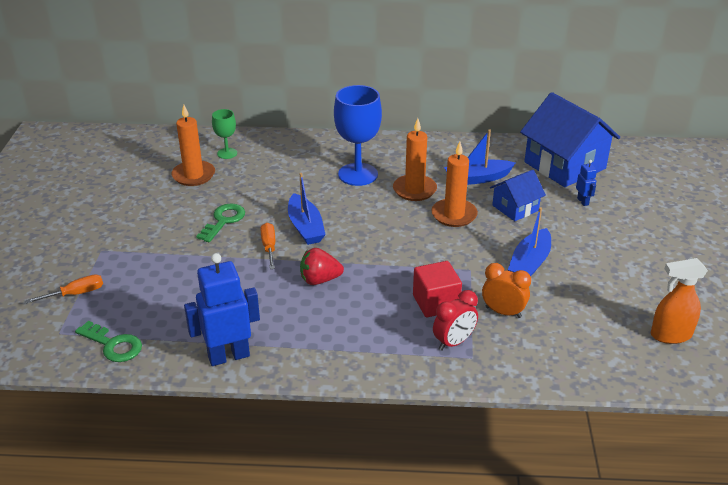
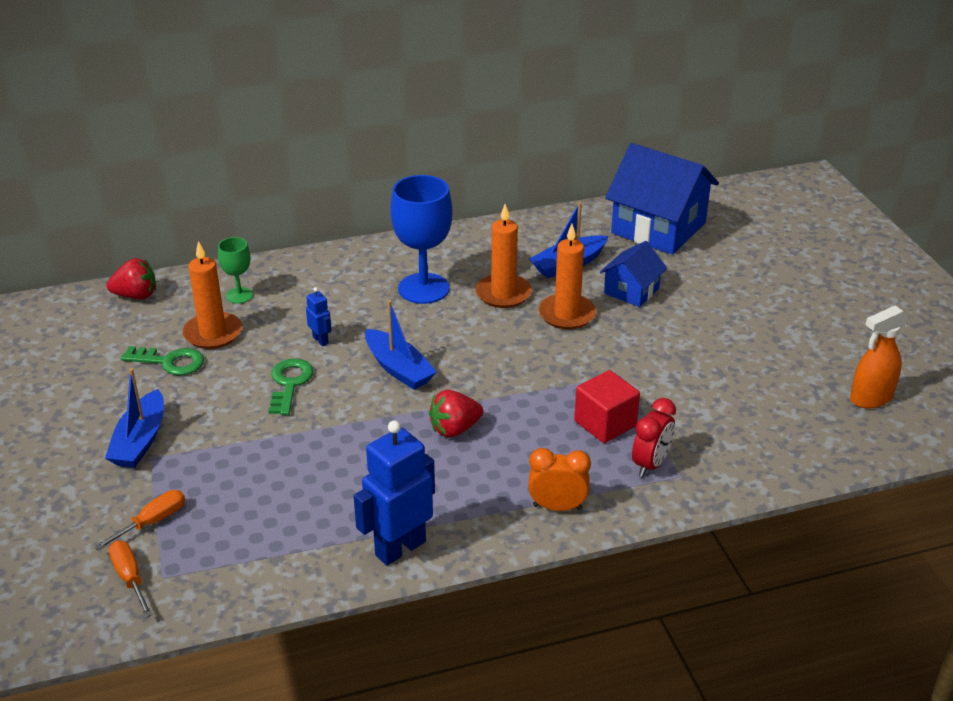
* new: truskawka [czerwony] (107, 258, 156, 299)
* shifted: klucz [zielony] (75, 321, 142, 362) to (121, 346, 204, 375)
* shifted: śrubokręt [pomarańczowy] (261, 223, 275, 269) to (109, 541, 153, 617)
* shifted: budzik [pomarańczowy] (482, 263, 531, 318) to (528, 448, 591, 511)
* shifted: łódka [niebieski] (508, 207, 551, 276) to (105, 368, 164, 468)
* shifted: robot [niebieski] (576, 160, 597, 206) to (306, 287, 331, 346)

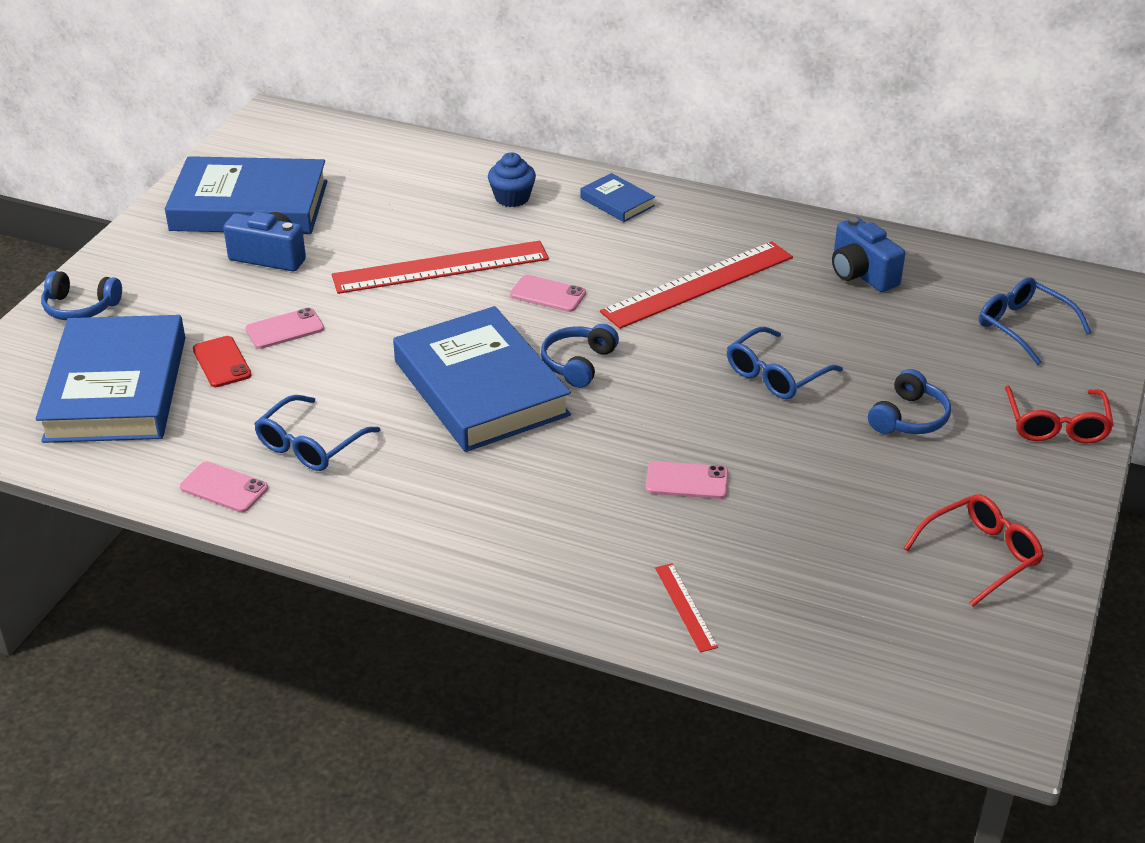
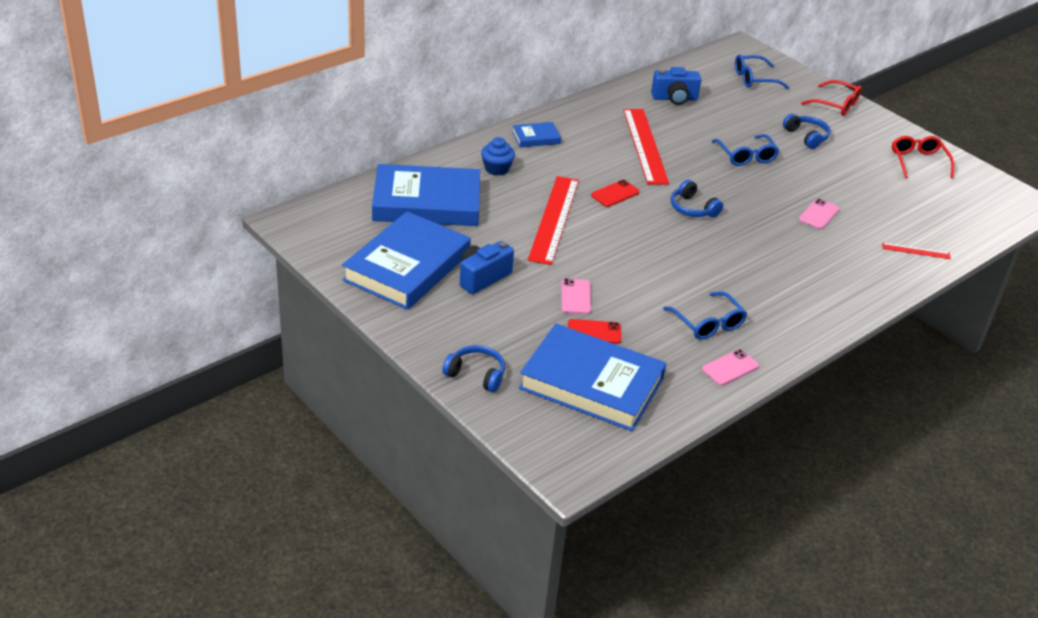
* shifted: książka [niebieski] (393, 306, 571, 452) to (372, 164, 480, 226)
* repainted: telefon [różowy] (510, 275, 586, 312) to telefon [czerwony] (591, 180, 640, 207)
* rotated: słuchawki [niebieski] (41, 271, 122, 320) = (442, 345, 505, 392) 105 degrees counterclockwise

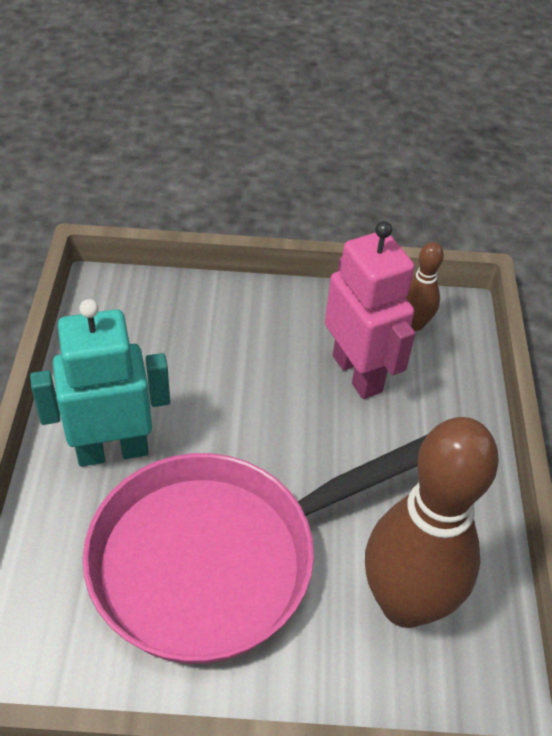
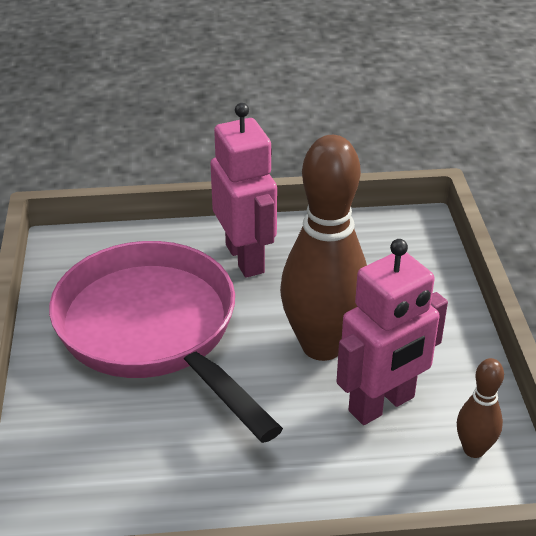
* shifted: kręgiel [brązowy] (365, 417, 499, 628) to (280, 135, 367, 361)
* repainted: robot [turkusowy] (30, 299, 170, 467) to robot [różowy] (210, 103, 277, 278)

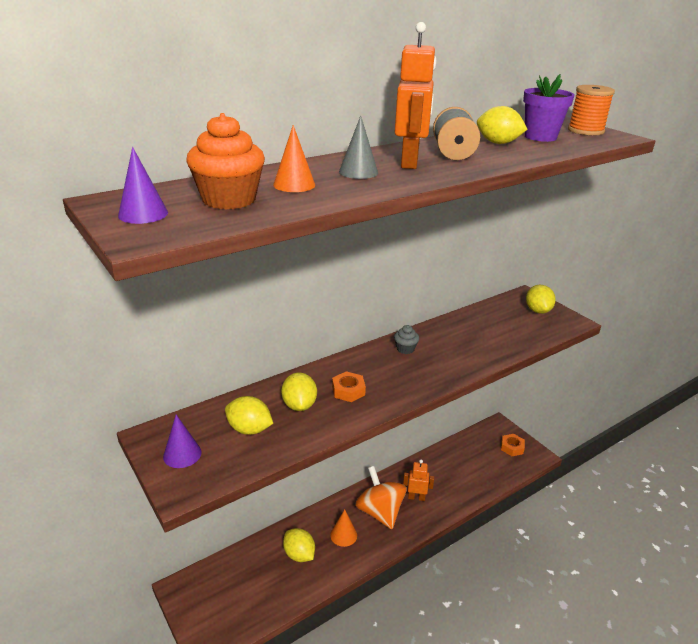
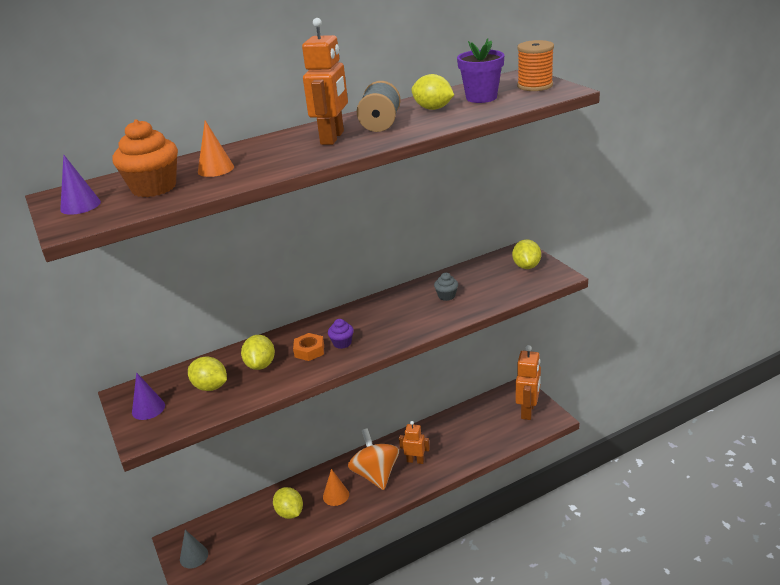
* new: muffinka [fioletowy] (328, 319, 354, 349)
* shifted: stożek [szary] (339, 116, 378, 179) to (180, 530, 208, 568)
* shifted: muffinka [szary] (394, 325, 419, 354) to (434, 273, 458, 301)
* swapped: nakrętka [pomarańczowy] (501, 434, 525, 456) to robot [pomarańczowy] (516, 345, 541, 420)

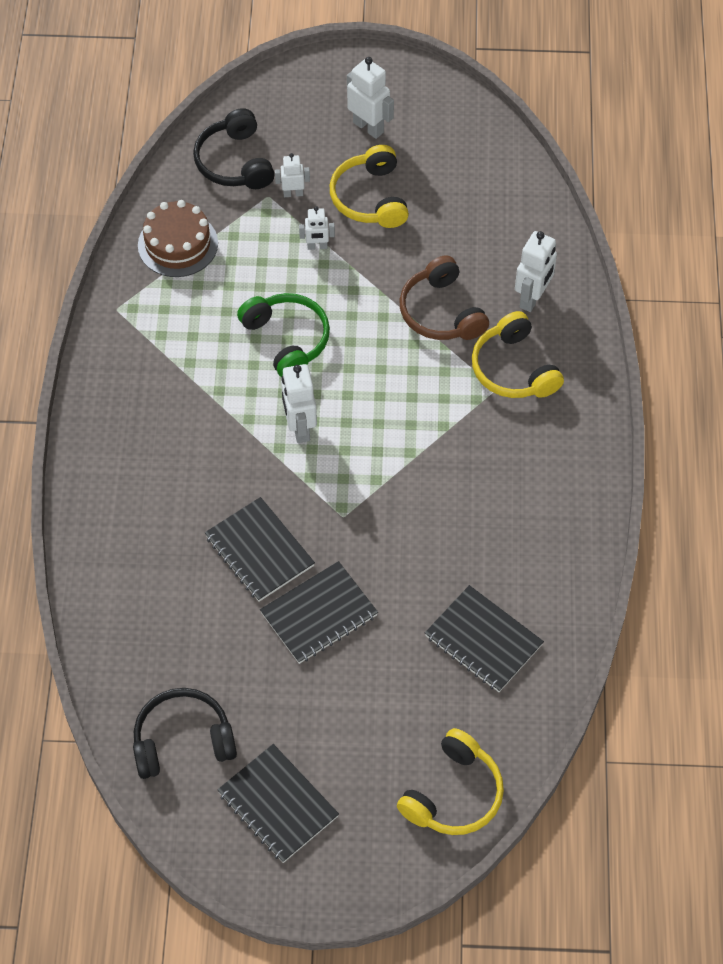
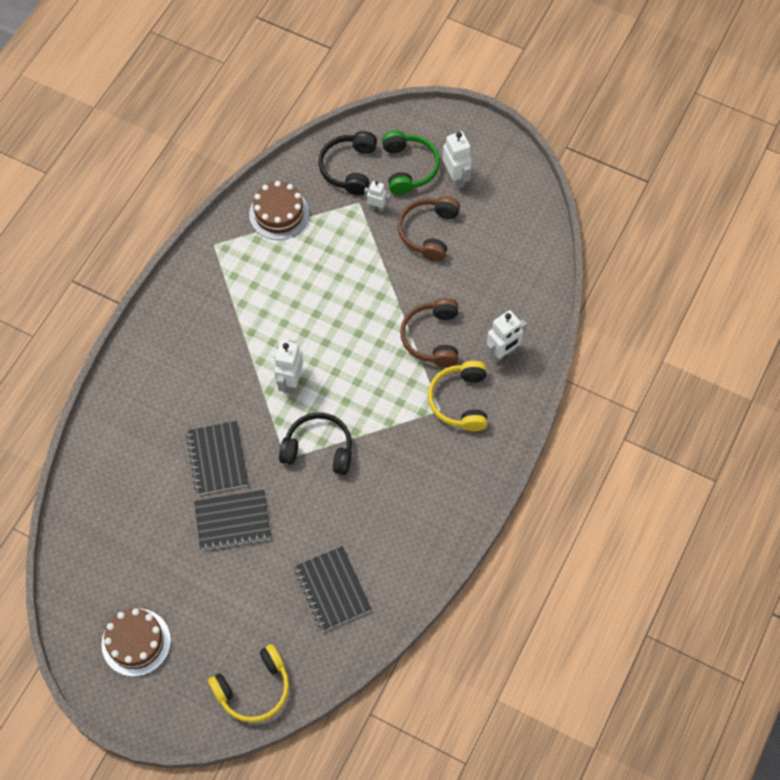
* gone: robot [biały] (299, 206, 335, 250)
* shifted: słuchawki [czarny] (133, 688, 237, 779) to (279, 412, 352, 475)
* shifted: słuchawki [zielony] (237, 293, 330, 378) to (382, 131, 440, 195)
* swapped: zeszyt [czarny] (218, 744, 339, 863) to tort [brązowy] (101, 608, 171, 677)
* repainted: słuchawki [żółty] (330, 145, 409, 228) to słuchawki [brązowy] (398, 196, 460, 262)

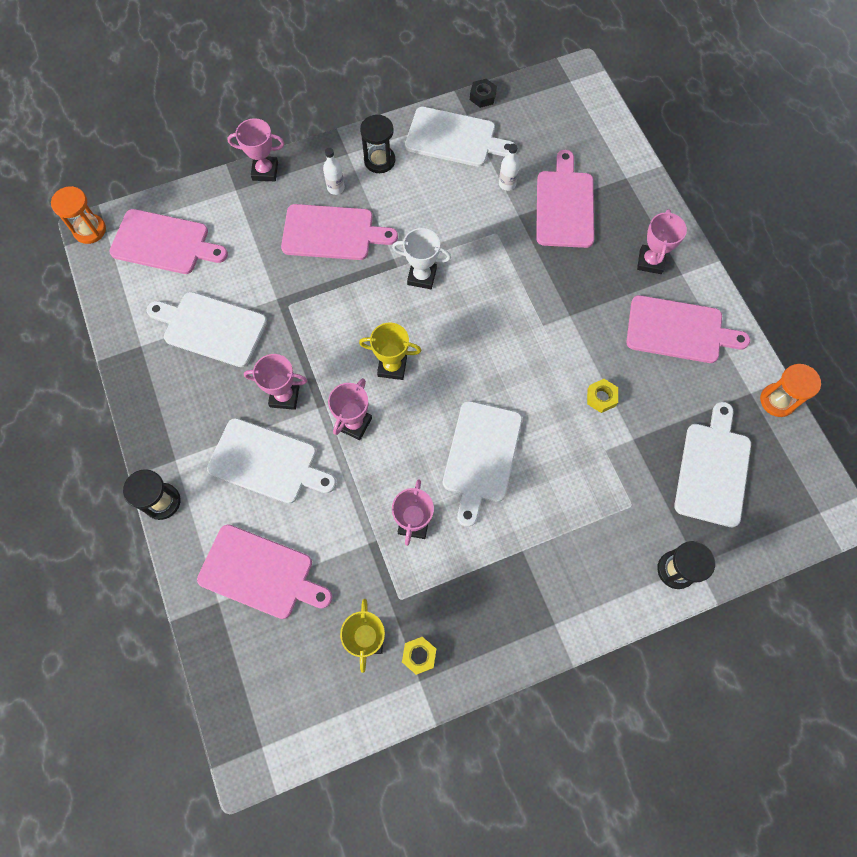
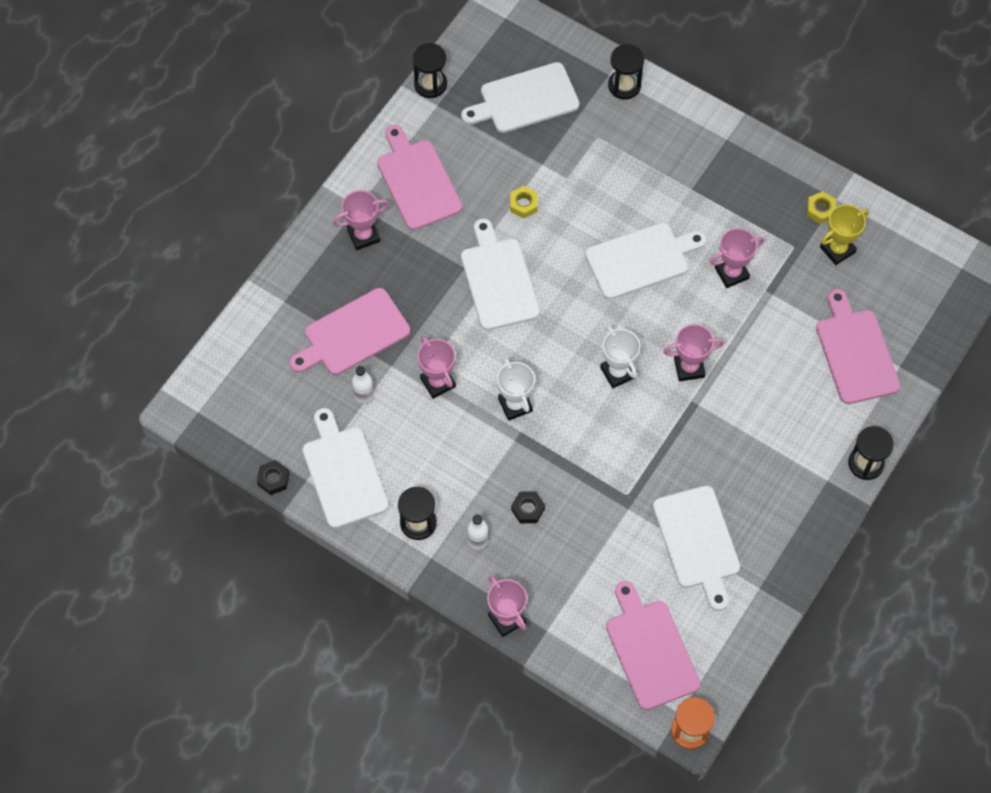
* shifted: deska do krojenia [biały] (207, 418, 336, 504) to (461, 219, 540, 330)
* shifted: puchar [różowy] (244, 354, 307, 410) to (417, 336, 456, 399)
* swapped: deska do krojenia [różowy] (281, 204, 398, 260) to nakrętka [czarny] (511, 492, 545, 523)
* repainted: puchar [żółty] (359, 323, 421, 380) to puchar [biały] (600, 326, 640, 388)
* repainted: klepsydra [pomarańczowy] (760, 364, 821, 417) to klepsydra [czarny] (412, 43, 447, 98)

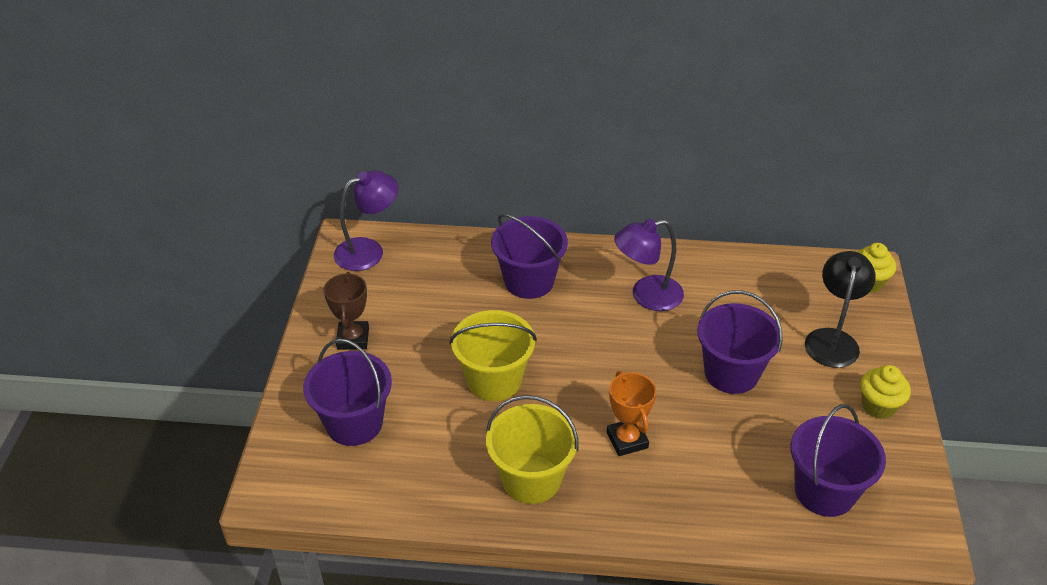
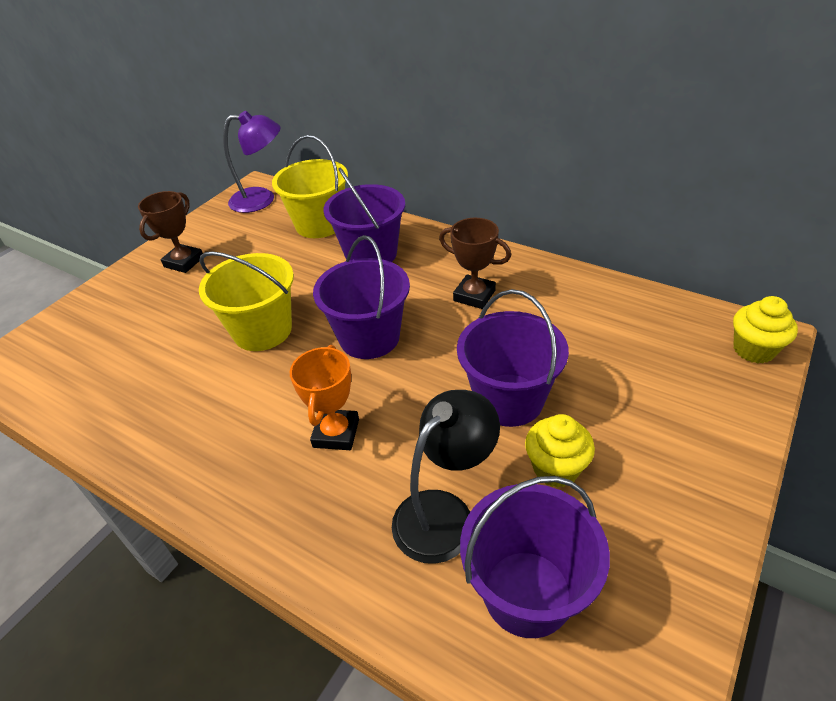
* shifted: wiadro [fioletowy] (303, 338, 392, 446) to (313, 235, 410, 359)
* shifted: wiadro [żółty] (486, 395, 579, 504) to (272, 135, 348, 238)
* shifted: lampka [czarny] (805, 251, 876, 368) to (392, 390, 500, 564)
* shifted: muffinka [żółty] (860, 365, 911, 419) to (525, 414, 595, 488)
* swapped: lampka [fioletowy] (614, 219, 684, 311) to puchar [brązowy] (439, 218, 511, 309)

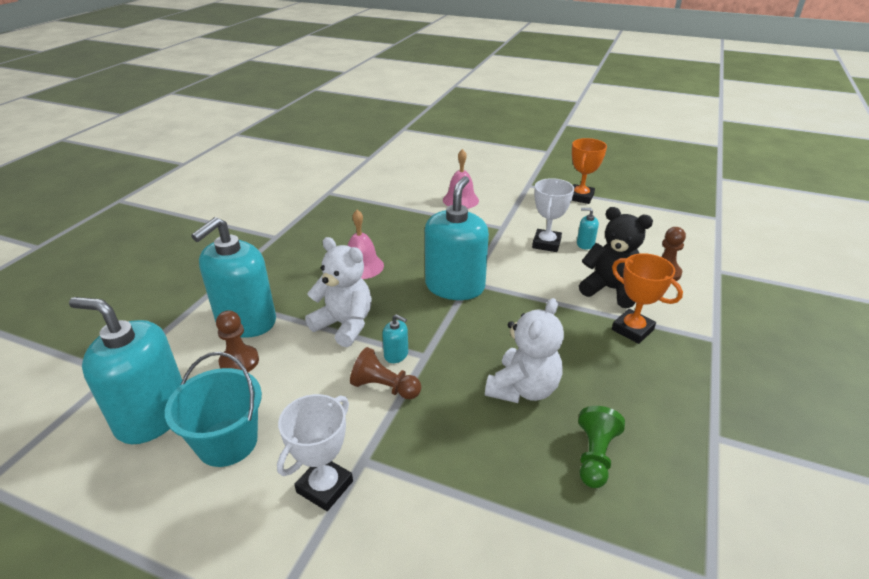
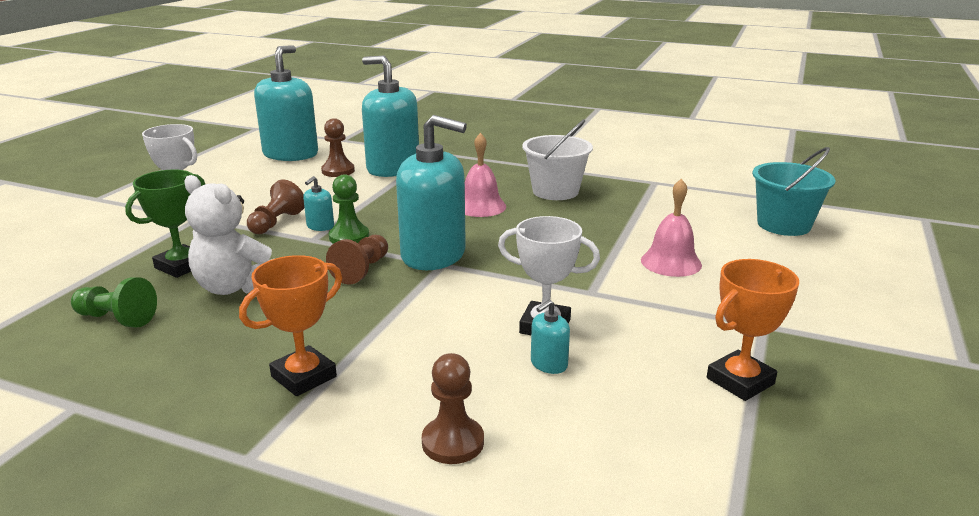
* gone: miś [biały] (305, 237, 372, 347)
* gone: miś [czarny] (579, 207, 653, 308)
* new: puchar [zielony] (125, 169, 205, 278)
* new: pionek [brązowy] (326, 235, 388, 285)
* new: pionek [zielony] (329, 174, 369, 244)
* new: wiadro [biały] (522, 119, 593, 200)
* shifted: wiadro [turkusowy] (165, 352, 262, 467) to (752, 147, 835, 236)
* rotated: puchar [pomarańczowy] (572, 138, 607, 204) = (707, 259, 799, 401) 60 degrees counterclockwise
* rotated: dozownik mydła [turkusowy] (577, 208, 599, 250) = (531, 300, 570, 374) 150 degrees counterclockwise

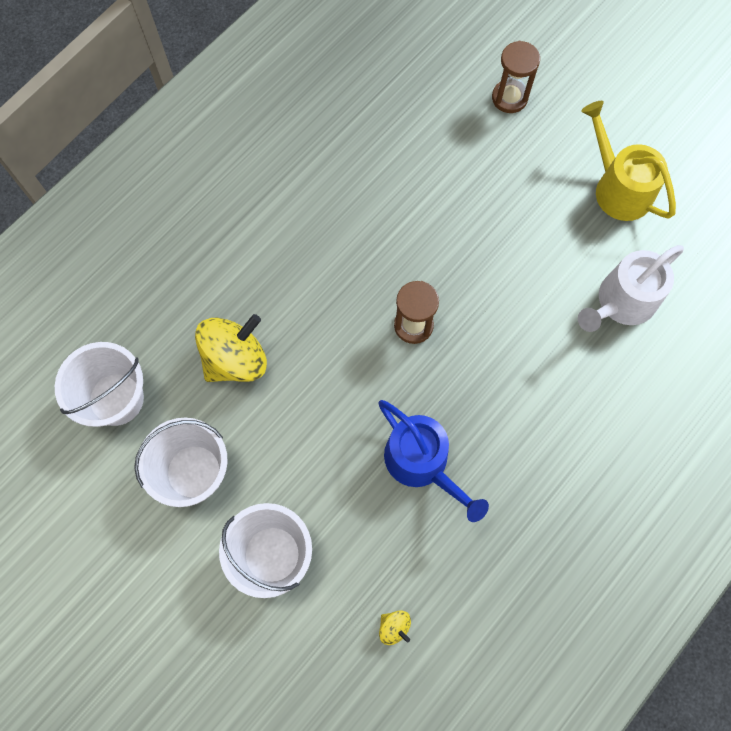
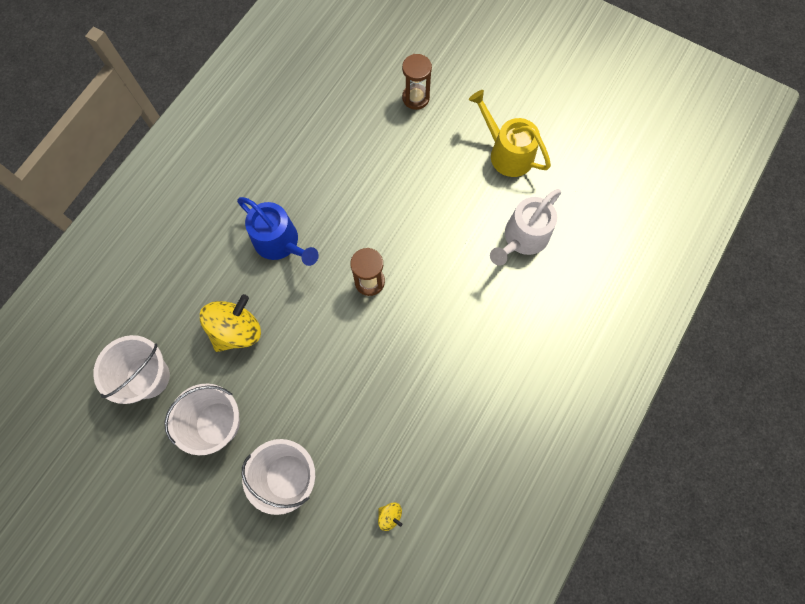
* shifted: konewka [niebieski] (378, 400, 489, 522) to (237, 197, 319, 266)

